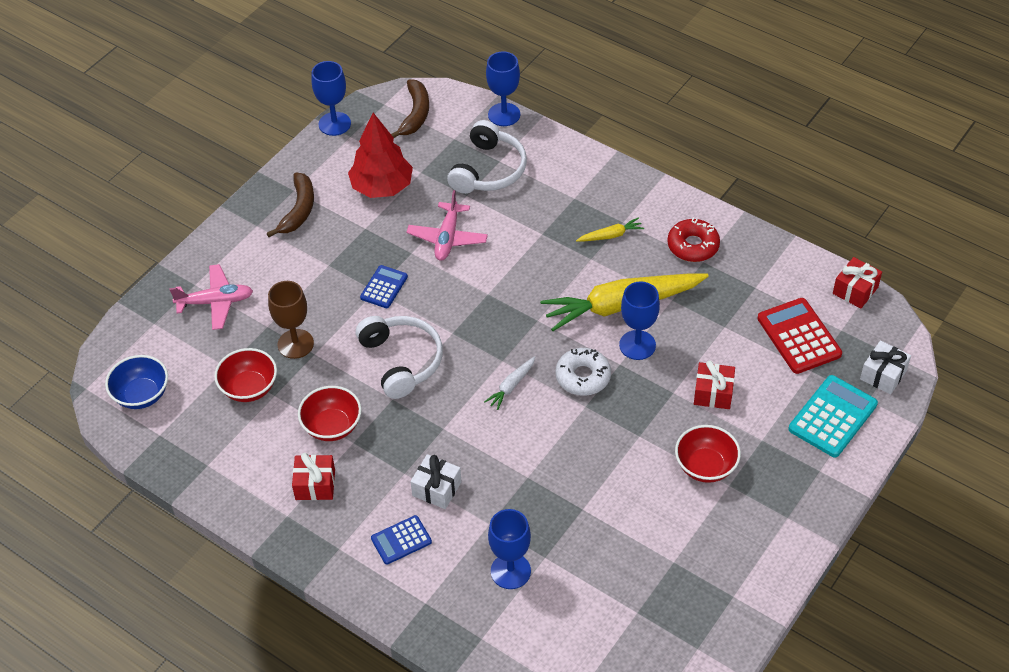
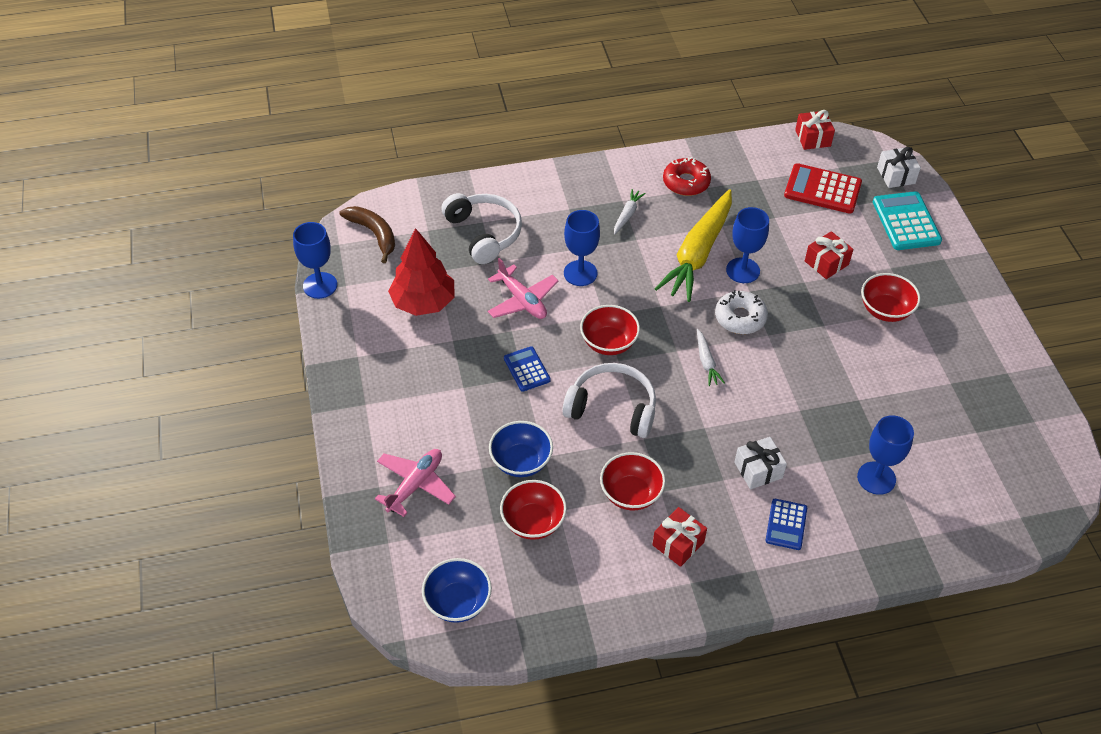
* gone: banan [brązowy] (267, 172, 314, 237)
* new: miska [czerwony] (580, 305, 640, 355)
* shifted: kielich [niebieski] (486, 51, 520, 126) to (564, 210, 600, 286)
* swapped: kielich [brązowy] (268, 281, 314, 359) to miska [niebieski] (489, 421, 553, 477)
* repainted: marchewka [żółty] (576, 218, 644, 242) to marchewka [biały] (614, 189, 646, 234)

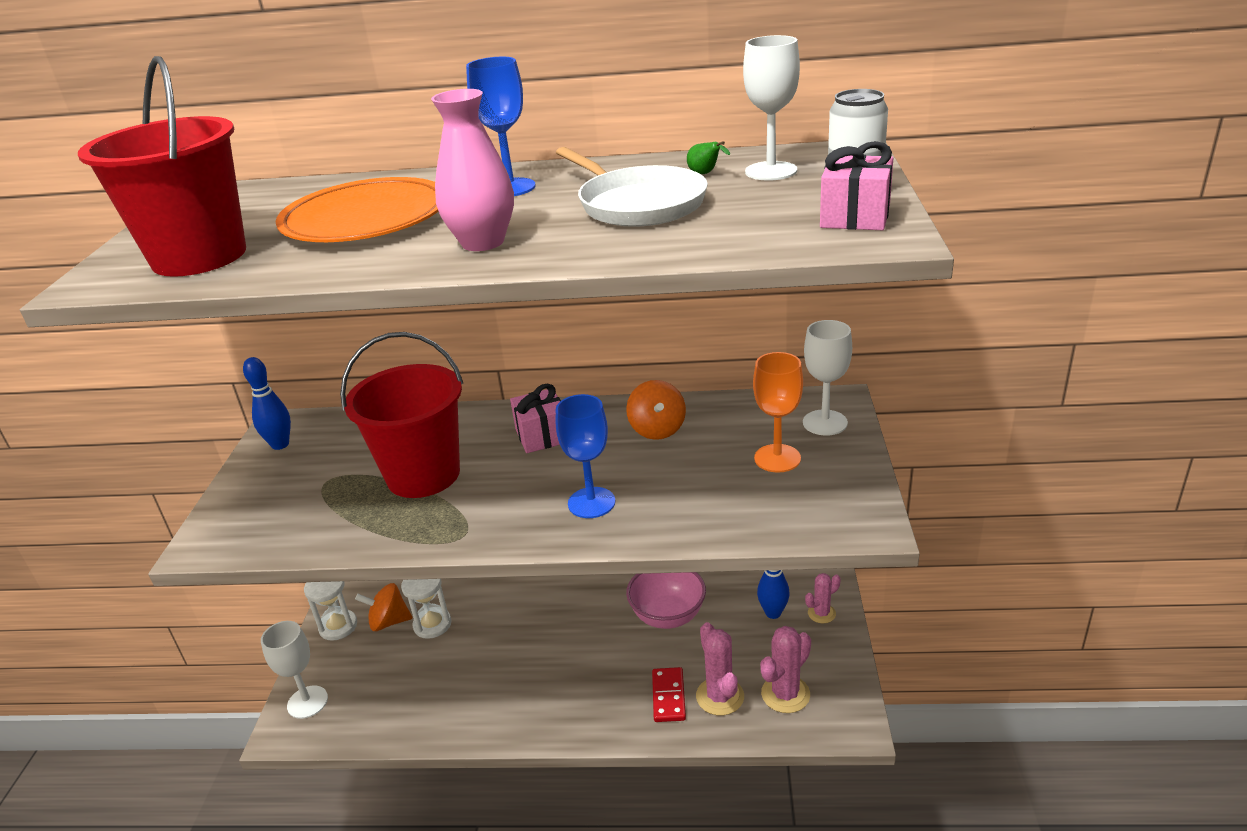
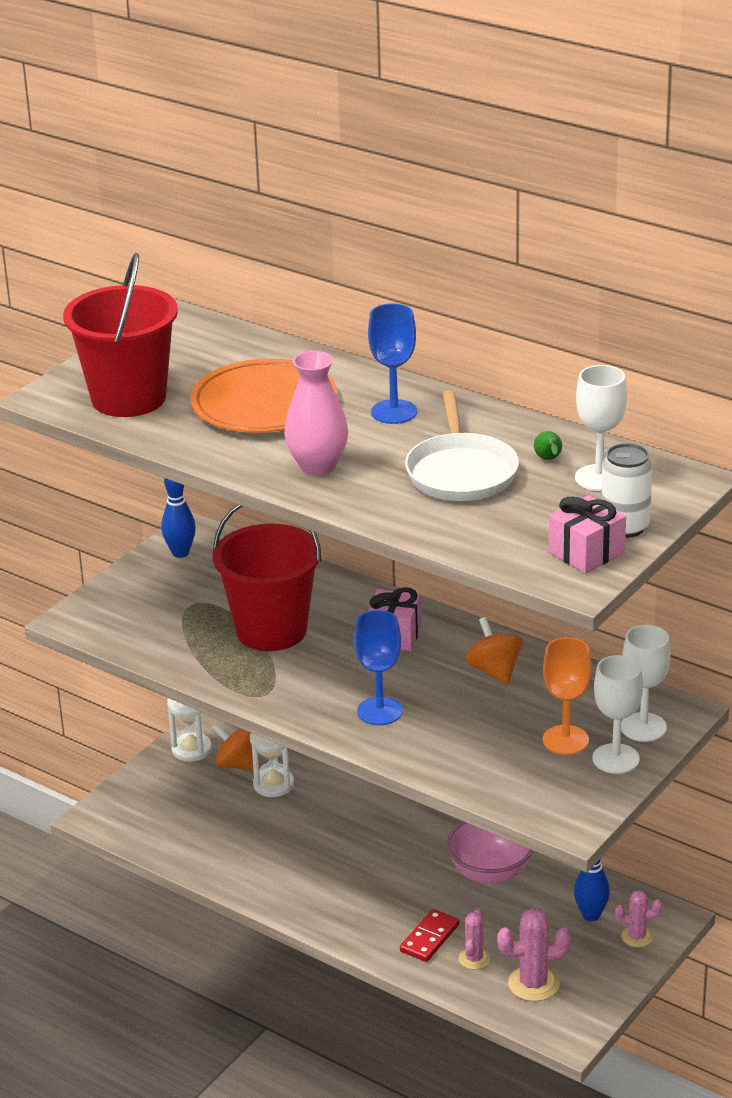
* shifted: kielich [biały] (261, 621, 328, 719) to (592, 655, 643, 774)
* rotated: bączek [pomarańczowy] (626, 380, 686, 440) = (466, 617, 523, 685) 135 degrees clockwise
* scaled: kaktus [różowy] (696, 622, 744, 716) = (458, 908, 490, 970) x0.63

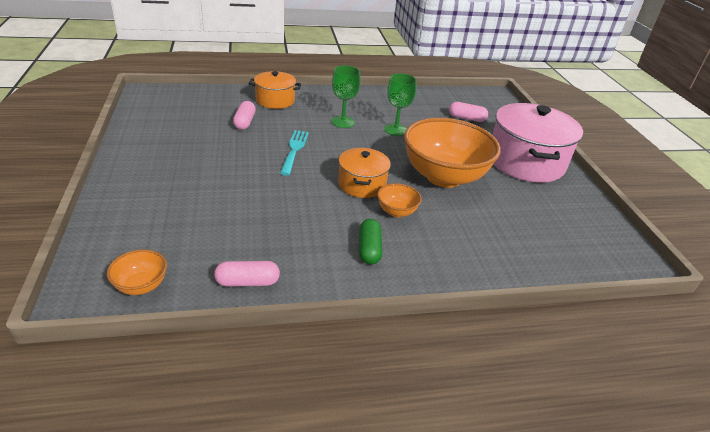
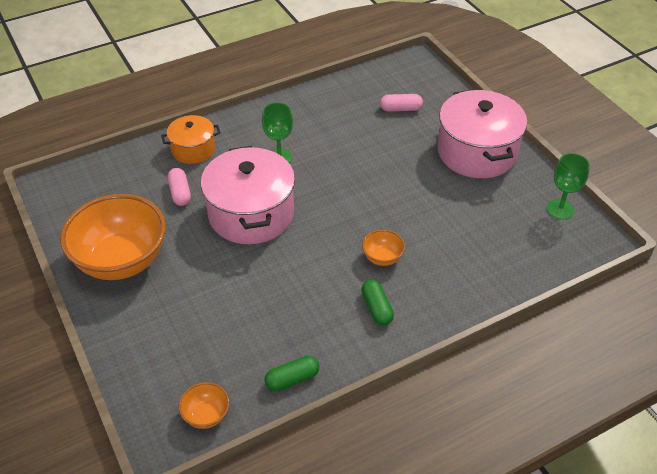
* gone: garnek [pomarańczowy] (338, 148, 391, 198)
* shifted: kielich [zielony] (384, 73, 417, 136) to (547, 153, 590, 220)
* shifted: miska [pomarańczowy] (404, 118, 501, 188) to (60, 194, 166, 280)
* swapped: widelec [turkusowy] (280, 130, 309, 176) to garnek [różowy] (201, 146, 295, 244)
* repainted: kapsułka [różowy] (214, 261, 280, 287) to kapsułka [zielony] (265, 356, 319, 391)

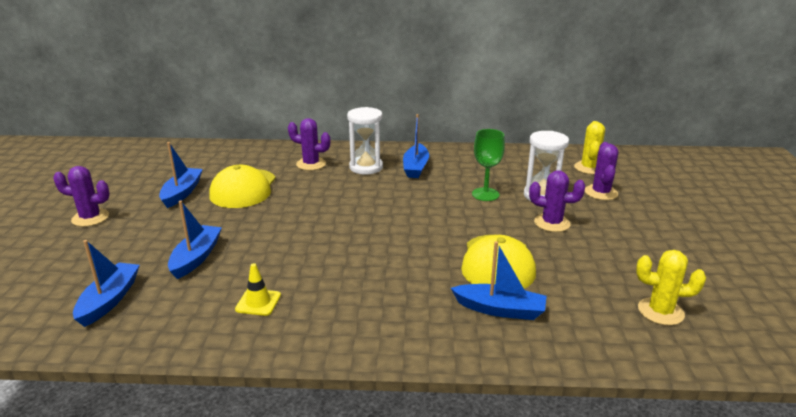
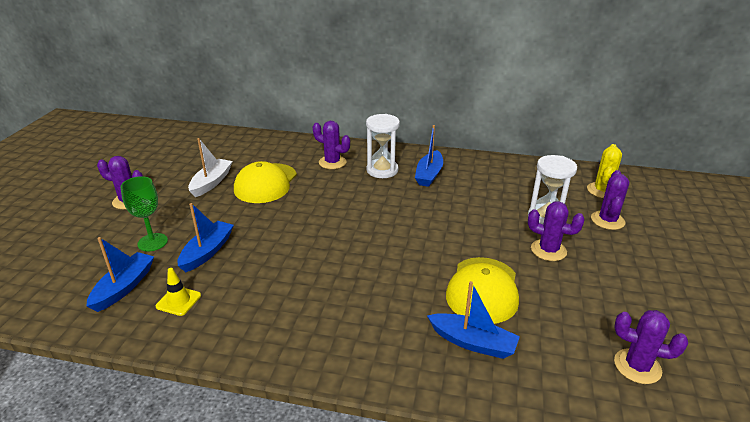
* shifted: pachołek [żółty] (235, 263, 281, 316) to (156, 268, 201, 316)
* shifted: kielich [zielony] (472, 129, 505, 201) to (121, 176, 168, 252)
* repainted: łódka [niebieski] (159, 142, 203, 208) to łódka [biały] (188, 138, 233, 197)
* repainted: kaktus [żółty] (636, 250, 706, 325) to kaktus [fioletowy] (614, 310, 688, 384)

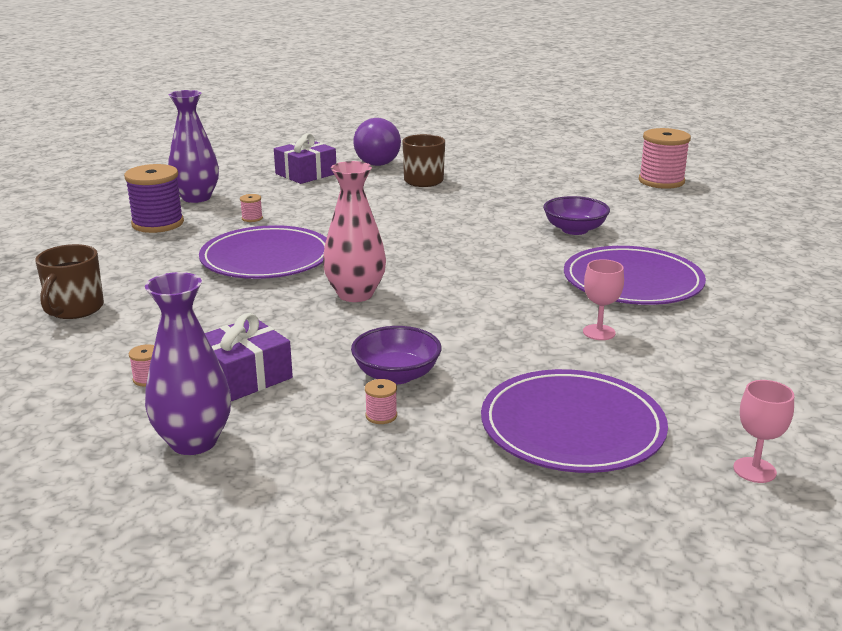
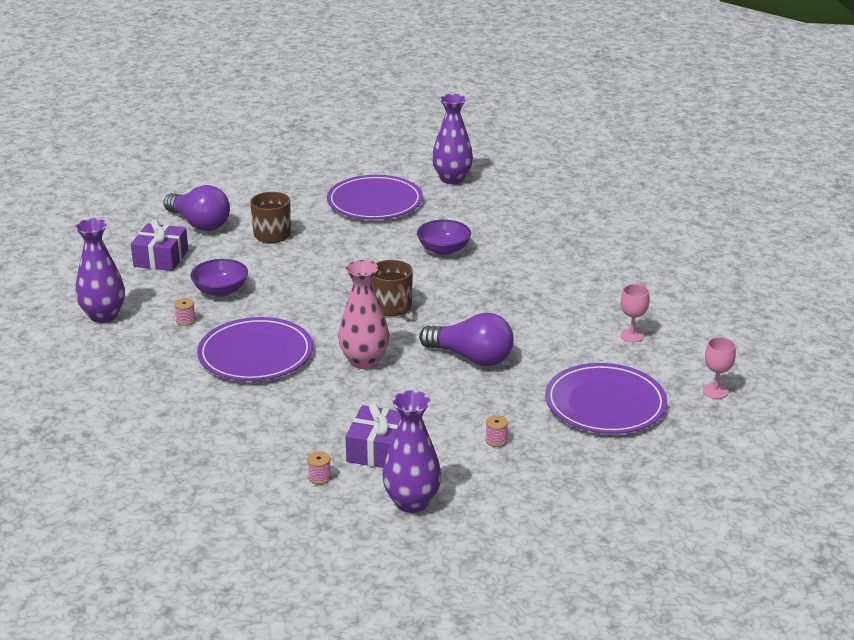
* gone: szpulka [fioletowy] (124, 164, 184, 233)
* new: żarówka [fioletowy] (419, 313, 514, 366)
* shifted: kubek [brązowy] (35, 244, 104, 319) to (372, 260, 413, 316)
* shifted: miska [fioletowy] (351, 326, 441, 384) to (190, 259, 248, 297)
* shifted: talerz [fioletowy] (564, 246, 706, 305) to (327, 175, 423, 220)
* shifted: kielich [różowy] (583, 259, 624, 340) to (620, 284, 650, 342)
* swapped: szpulka [różowy] (639, 128, 691, 189) to wazon [fioletowy] (432, 94, 473, 184)

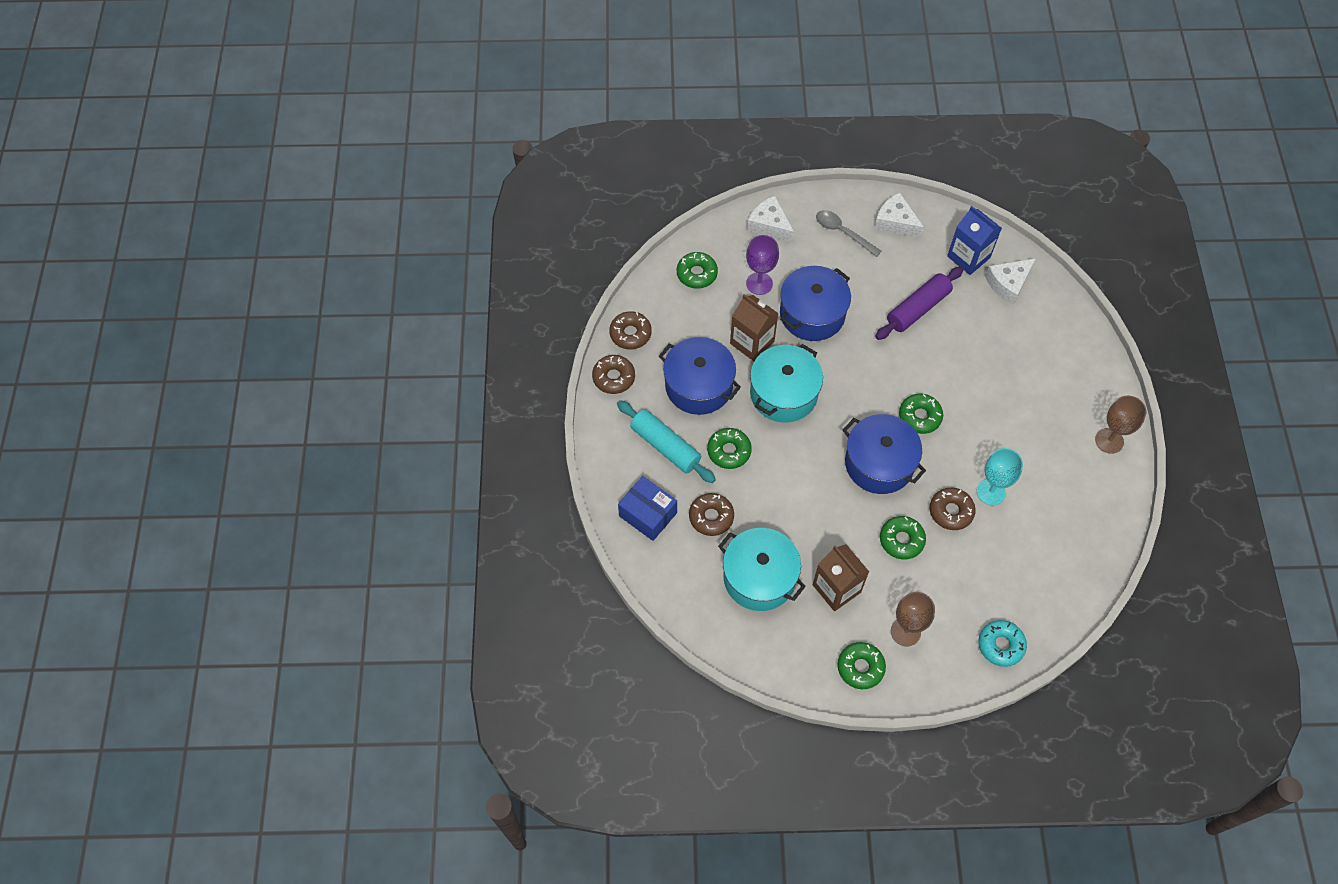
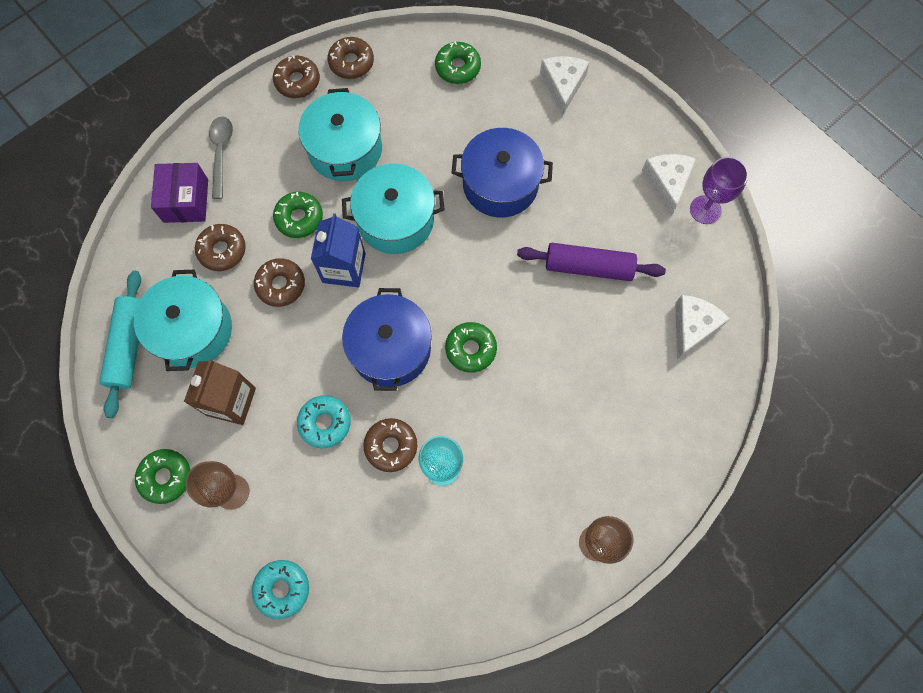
* gone: karton mleka [brązowy] (730, 294, 779, 361)
* new: donut [brązowy] (254, 258, 305, 307)
* shifted: wałek do ciasta [turkusowy] (617, 400, 716, 483) to (99, 270, 141, 418)
* shifted: kielich [fioletowy] (746, 235, 779, 295) to (690, 157, 748, 224)
* shifted: łyżka [szary] (816, 210, 881, 257) to (209, 116, 233, 199)
* shifted: karton mleka [niebieski] (947, 206, 1002, 275) to (311, 213, 366, 287)
* repainted: pudełko [niebieski] (618, 476, 677, 541) to pudełko [fioletowy] (151, 163, 208, 223)
* repainted: garnek [niebieski] (659, 337, 741, 415) to garnek [turkusowy] (298, 88, 382, 181)
* repainted: donut [zielony] (880, 516, 926, 559) to donut [turkusowy] (297, 395, 351, 448)
* rotated: ser [biały] (985, 258, 1036, 305) = (675, 295, 730, 359) 105 degrees clockwise

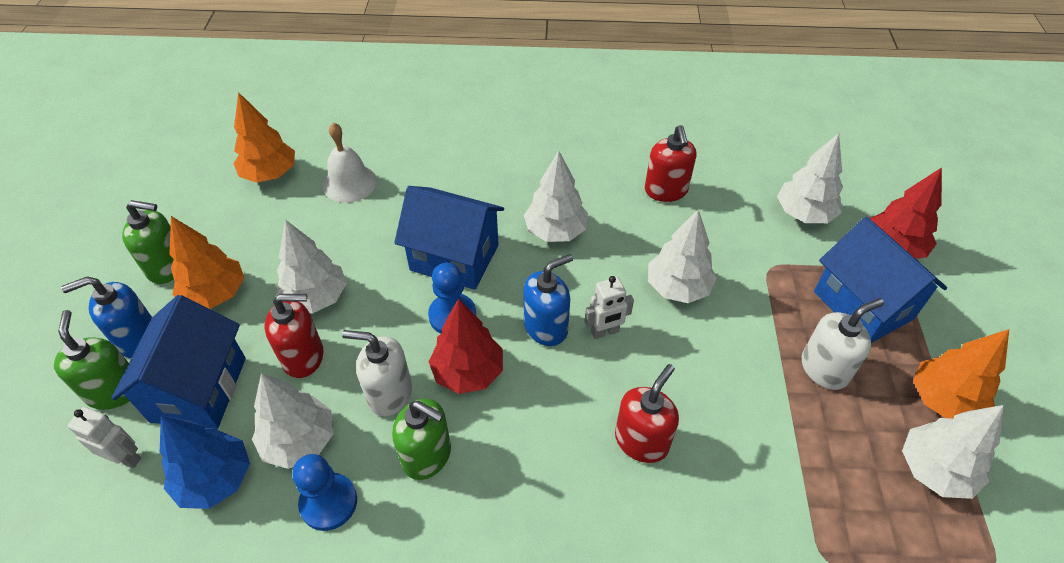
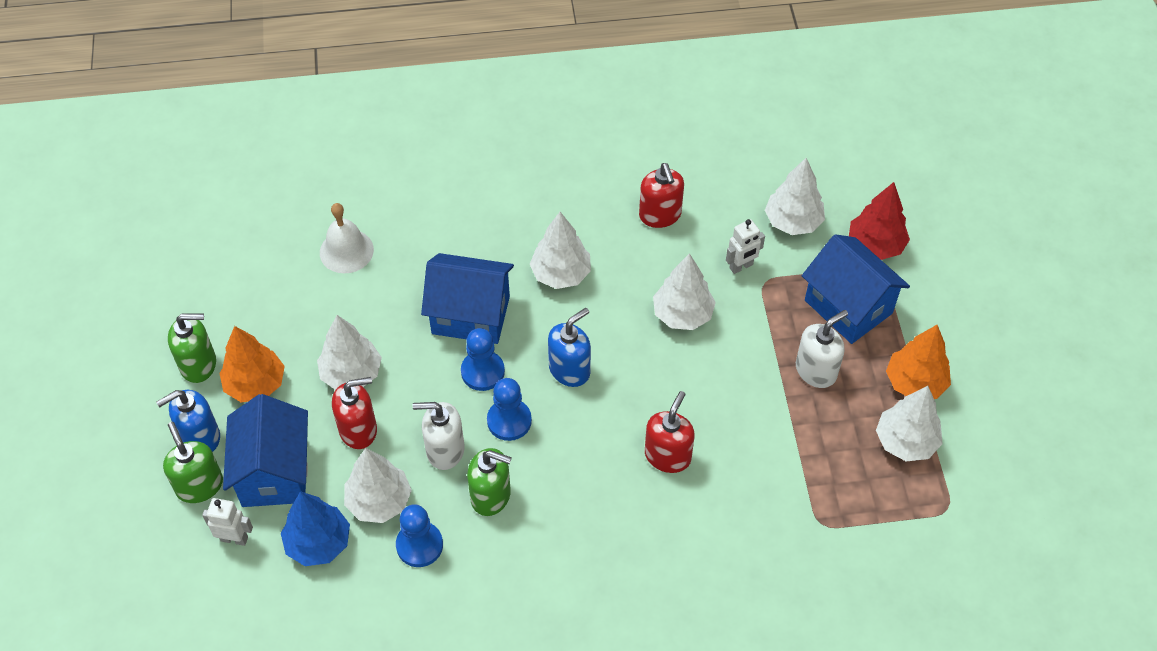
* gone: drzewko [pomarańczowy] (234, 92, 295, 183)
* shifted: robot [biały] (585, 276, 634, 339) to (726, 219, 765, 274)
* swapped: drzewko [czerwony] (428, 298, 503, 394) to pionek [niebieski] (487, 378, 532, 441)

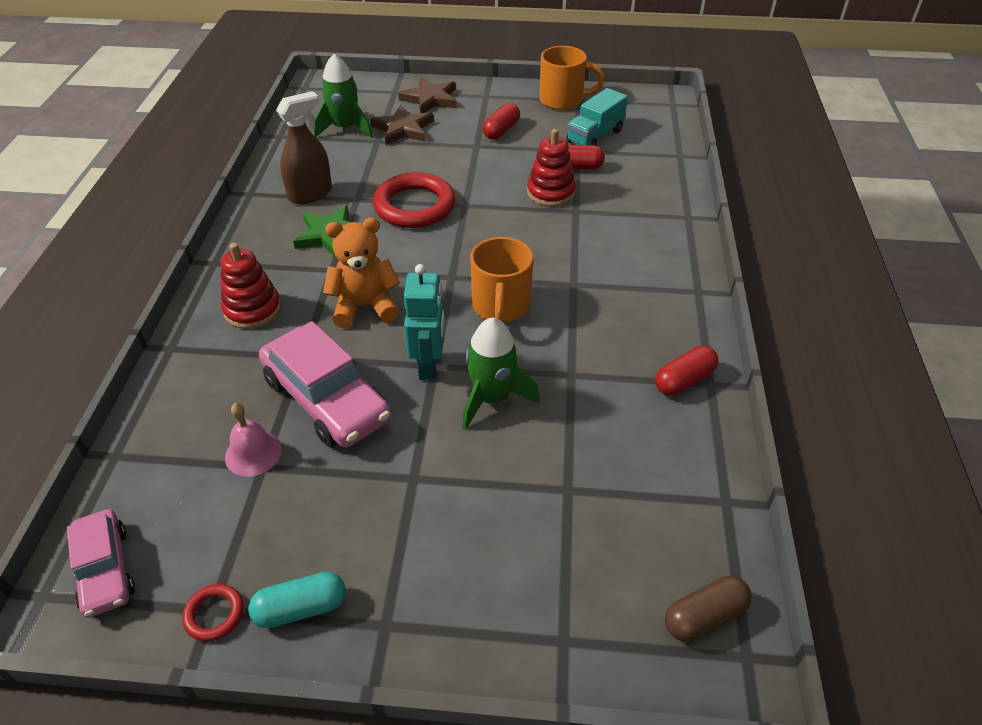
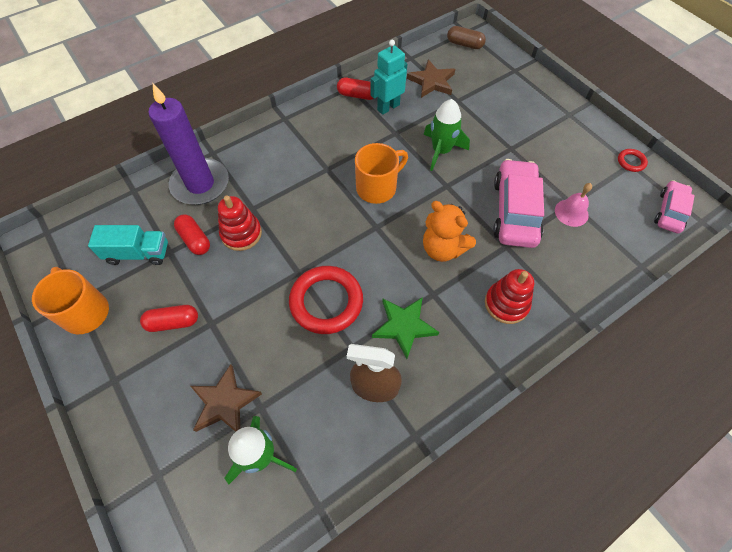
* gone: kapsułka [turkusowy] (248, 572, 346, 628)
* new: świeca [fioletowy] (148, 83, 229, 205)
* shifted: gwiazda [brązowy] (398, 77, 457, 113) to (407, 60, 455, 98)
* shifted: robot [turkusowy] (404, 264, 445, 380) to (370, 40, 407, 115)

